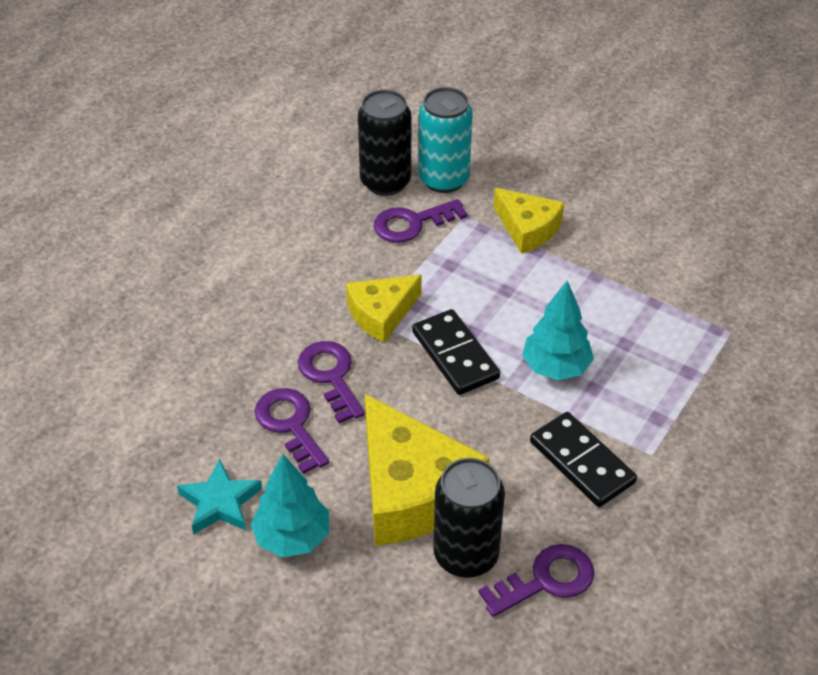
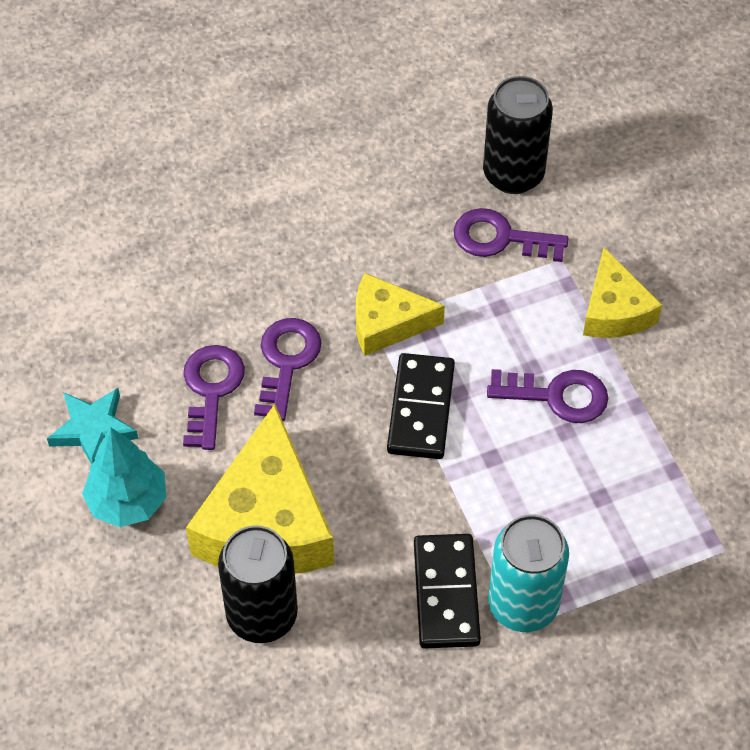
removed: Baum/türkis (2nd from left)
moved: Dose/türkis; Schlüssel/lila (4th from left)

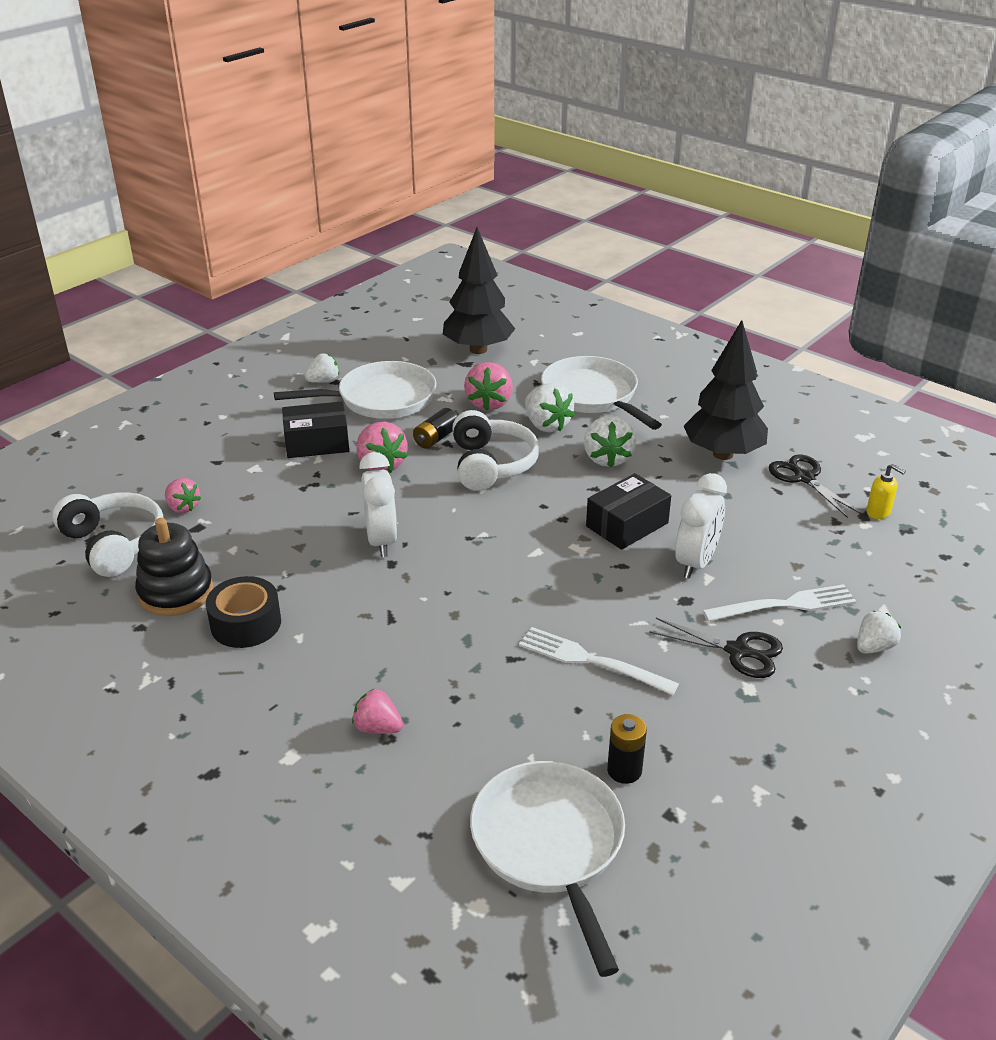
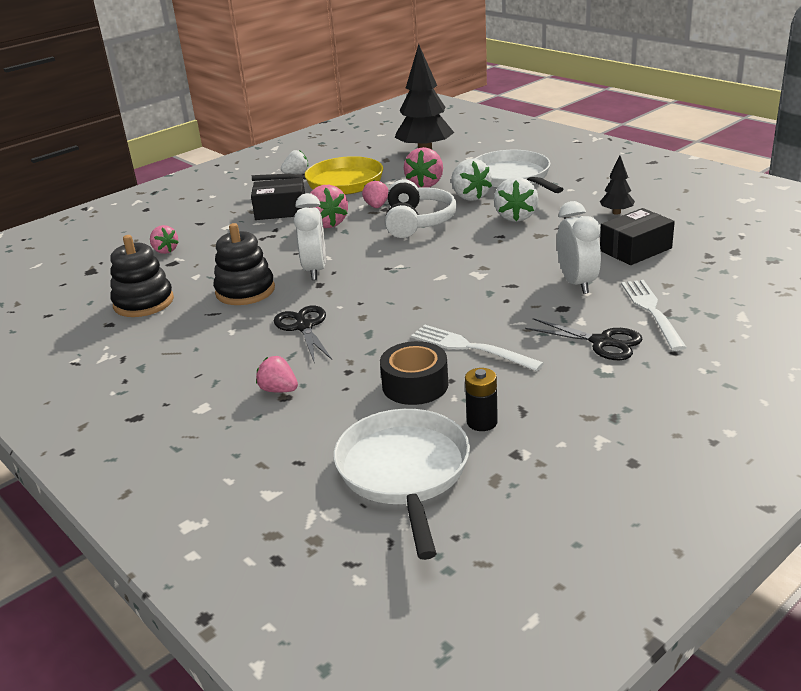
removed: Seifenspender/gelb; Kopfhörer/weiß (1st from left); Erdbeere/weiß (4th from left)
added: Stapelspielzeug/schwarz (2nd from left)
moved: Schere/schwarz (2nd from left in the first image) to Schere/schwarz (1st from left); Schachtel/schwarz (2nd from left); Klebeband/schwarz
replaced: Batterie/schwarz (1st from left) to Erdbeere/rosa (4th from left)
recoloured: Pfanne/weiß (1st from left) to Pfanne/gelb
turned: Wecker/weiß (2nd from left) 45 degrees counterclockwise; Gabel/weiß (2nd from left) 90 degrees counterclockwise
resized: Baum/schwarz (2nd from left) x0.48

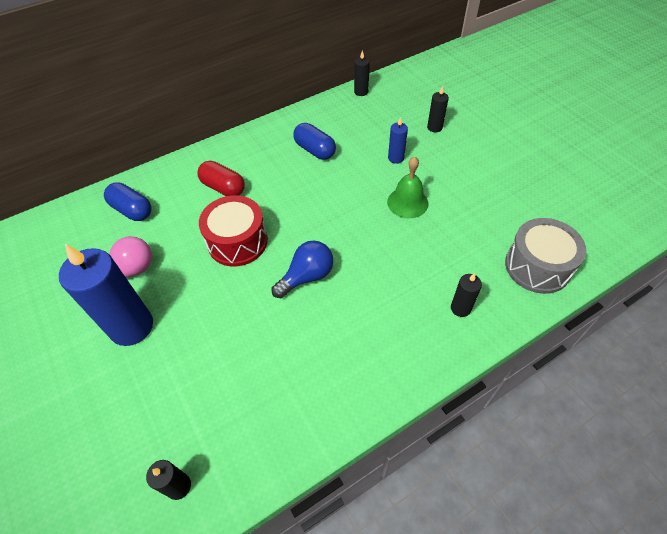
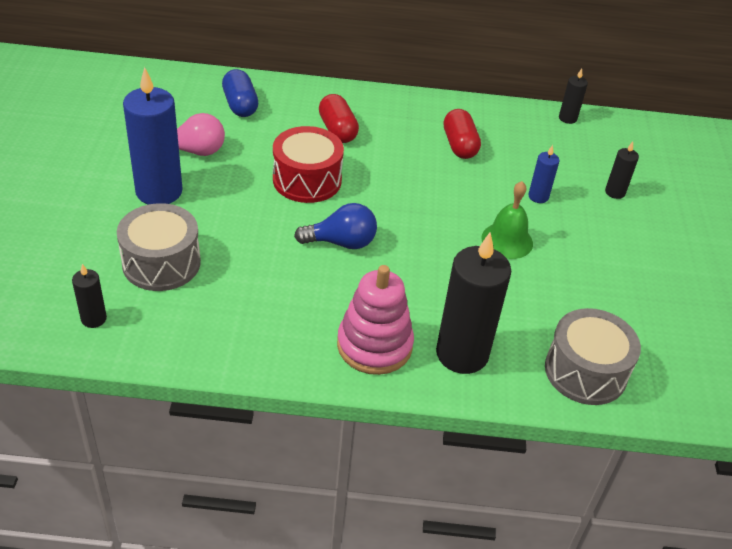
added: Trommel/grau (1st from left); Stapelspielzeug/rosa
recoloured: Kapsel/blau (2nd from left) to Kapsel/rot (2nd from left)
resized: Kerze/schwarz (4th from left in the first image) x2.14

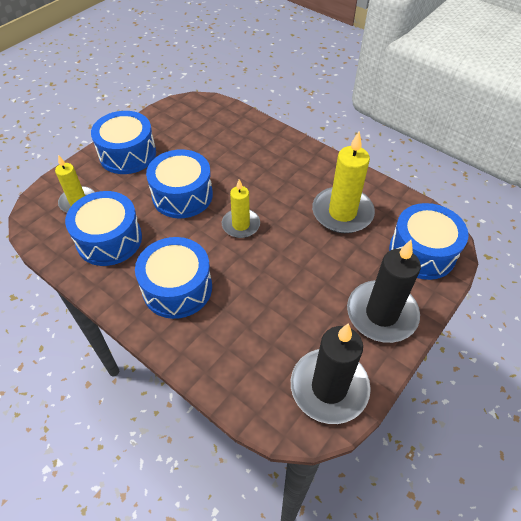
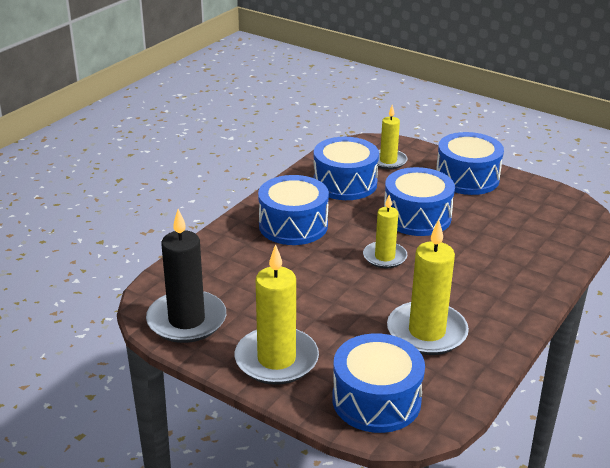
recoloured: Kerze/schwarz (2nd from left) to Kerze/gelb (1st from left)

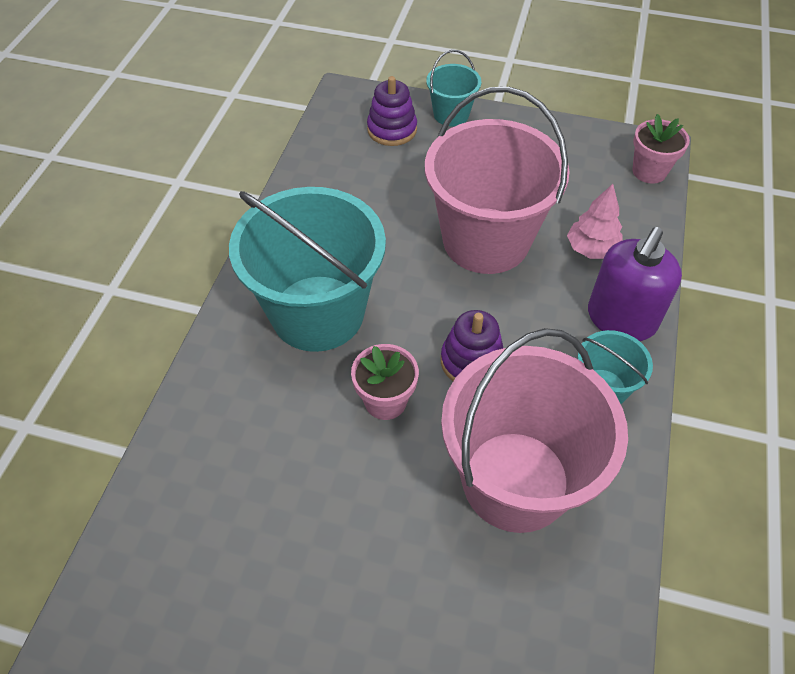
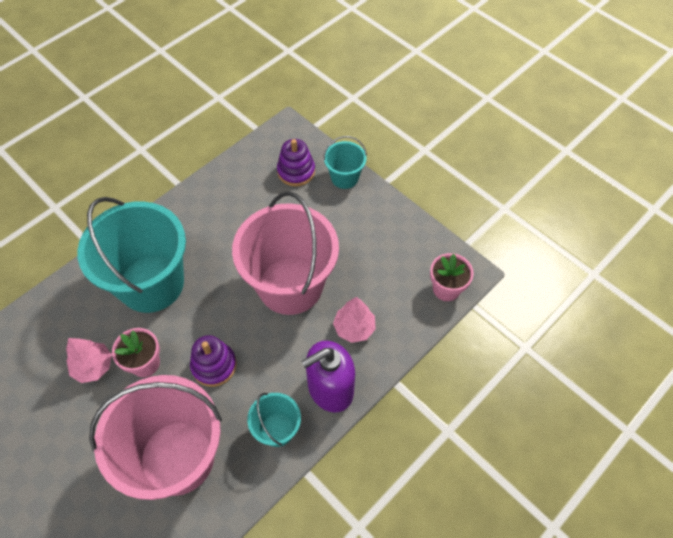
added: Baum/rosa (1st from left)

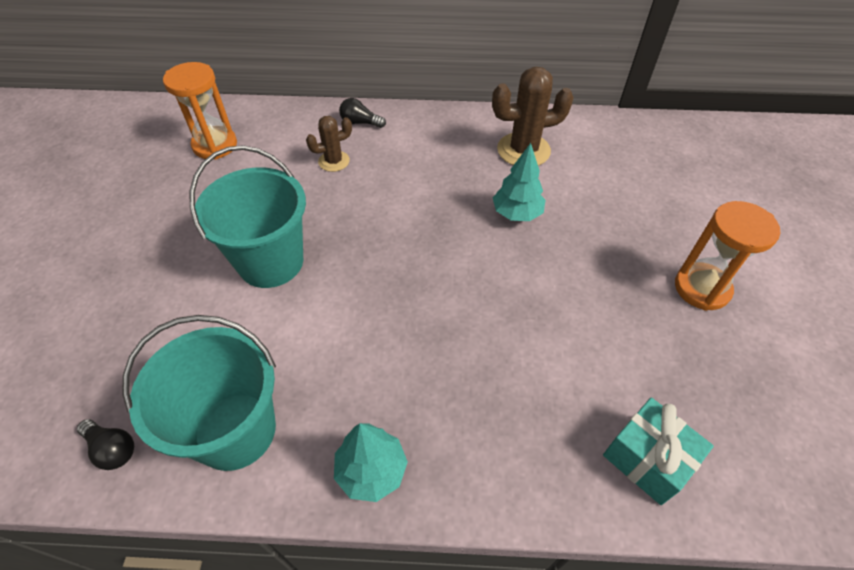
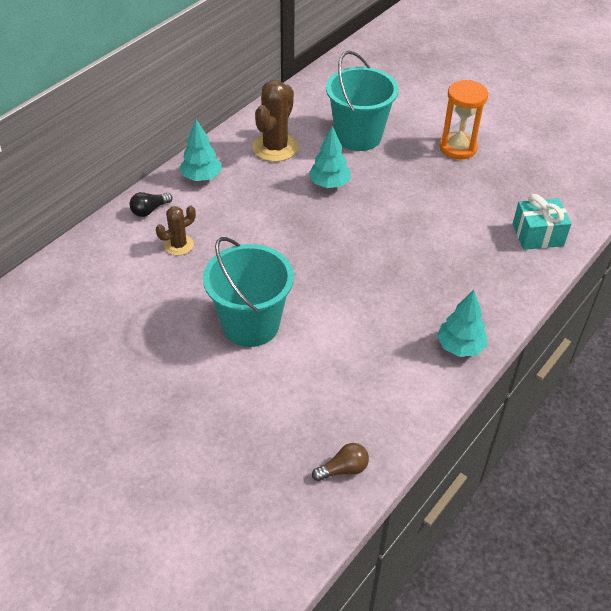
removed: Sanduhr/orange (1st from left)
added: Baum/türkis (1st from left)
moved: Eimer/türkis (1st from left in the first image) to Eimer/türkis (2nd from left)
recoloured: Glühbirne/schwarz (1st from left) to Glühbirne/braun
turned: Kaktus/braun (1st from left) 45 degrees clockwise

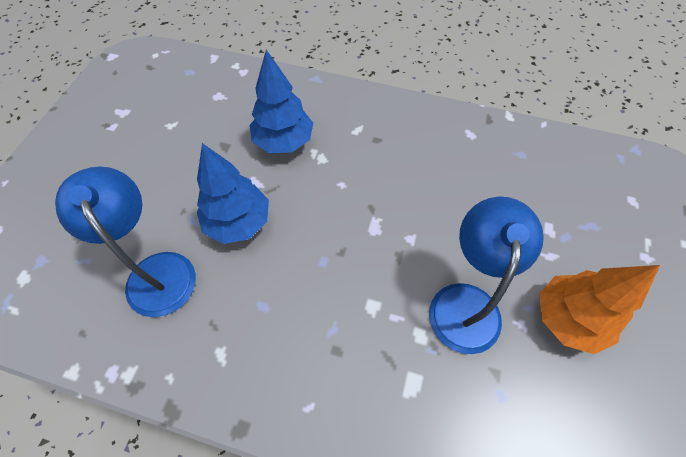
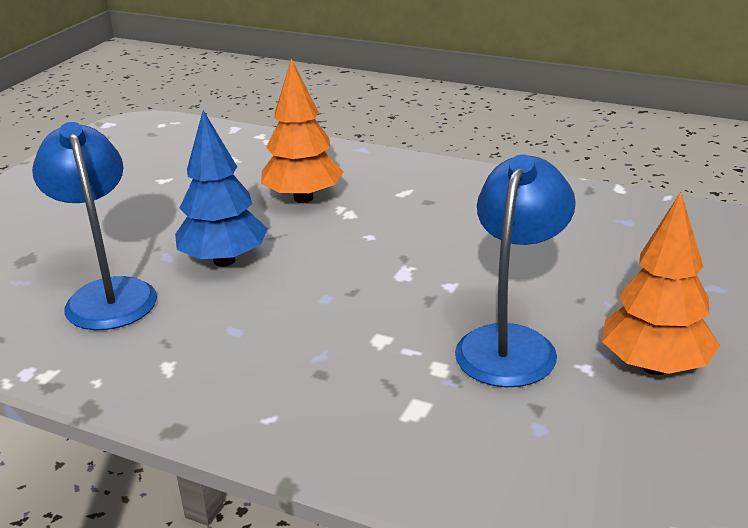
recoloured: Baum/blau (2nd from left) to Baum/orange (1st from left)

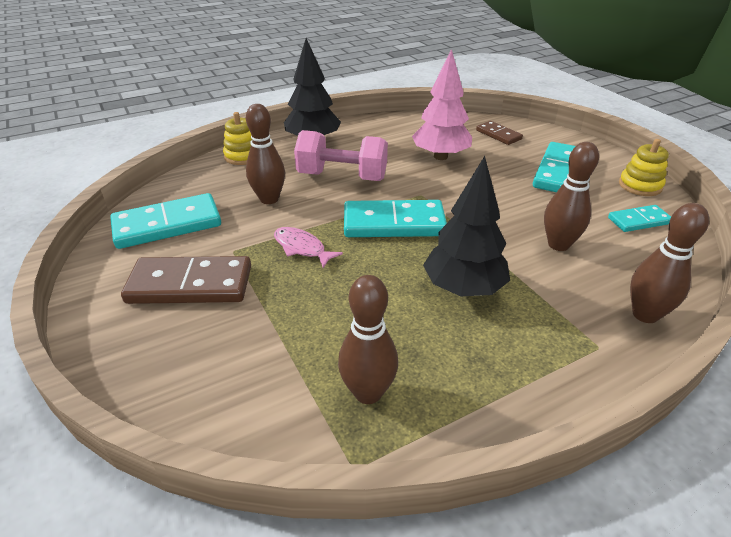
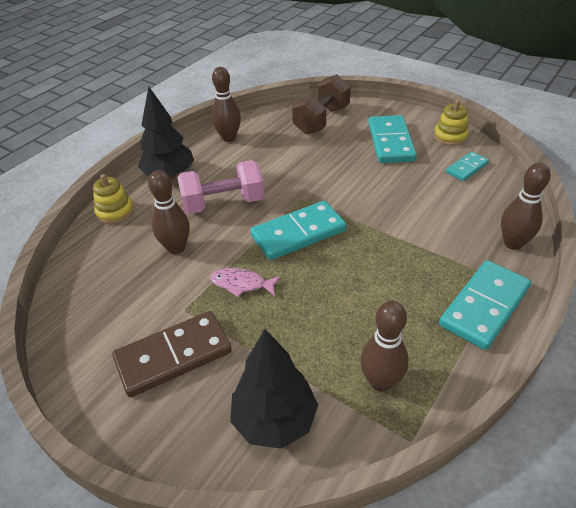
removed: Baum/rosa
moved: Bowlingkegel/braun (3rd from left in the first image) to Bowlingkegel/braun (2nd from left); Baum/schwarz (2nd from left); Dominostein/türkis (1st from left in the first image) to Dominostein/türkis (4th from left)
replaced: Dominostein/braun (2nd from left) to Hantel/braun

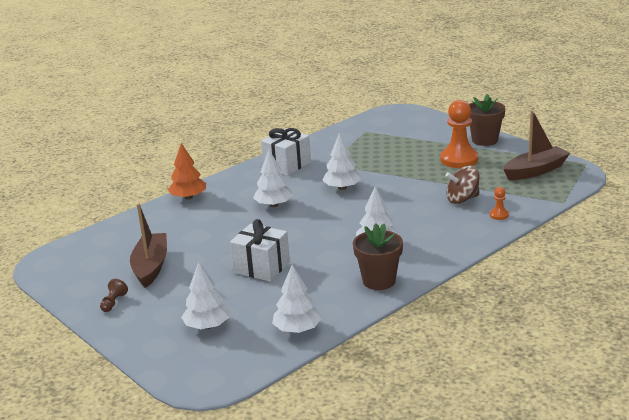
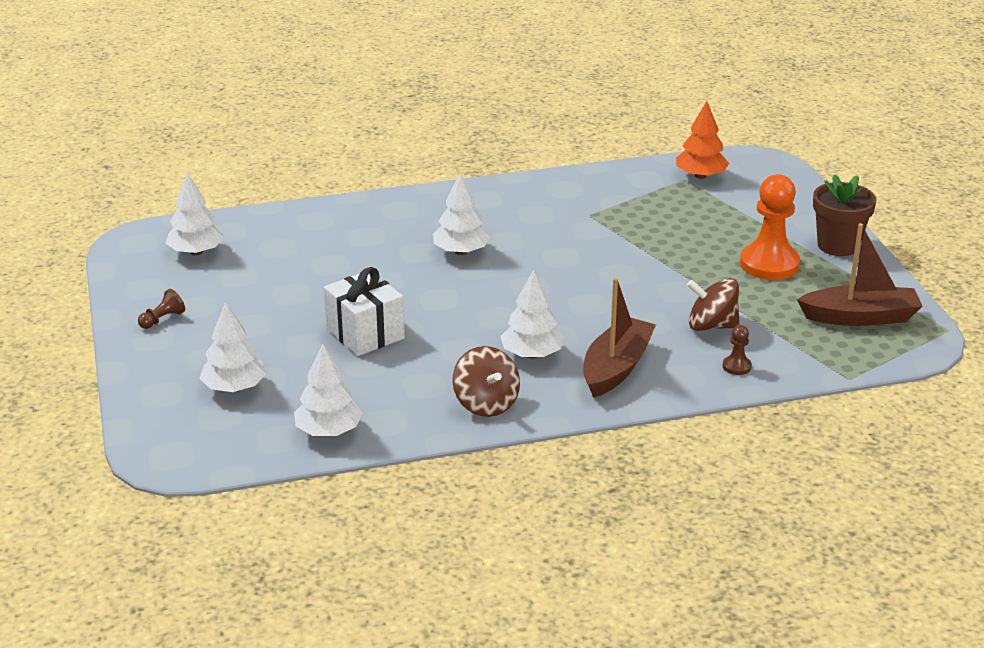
removed: Geschenk/weiß (2nd from left)
moved: Baum/weiß (4th from left in the first image) to Baum/weiß (1st from left); Baum/orange; Boot/braun (1st from left)
replaced: Blumentopf/braun (1st from left) to Kreisel/braun (1st from left)
recoloured: Bauer/orange (2nd from left) to Bauer/braun (2nd from left)

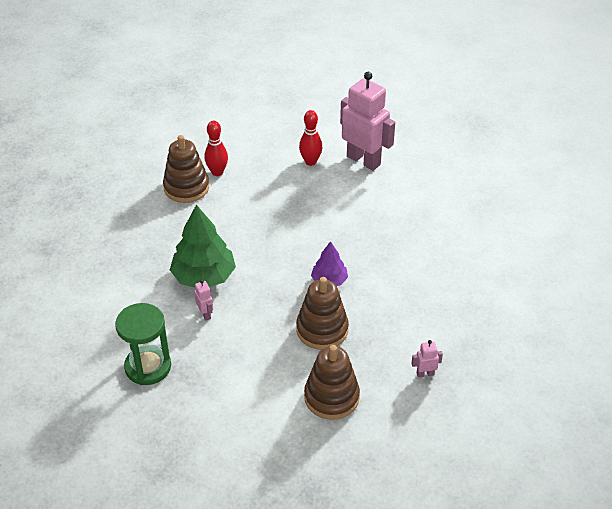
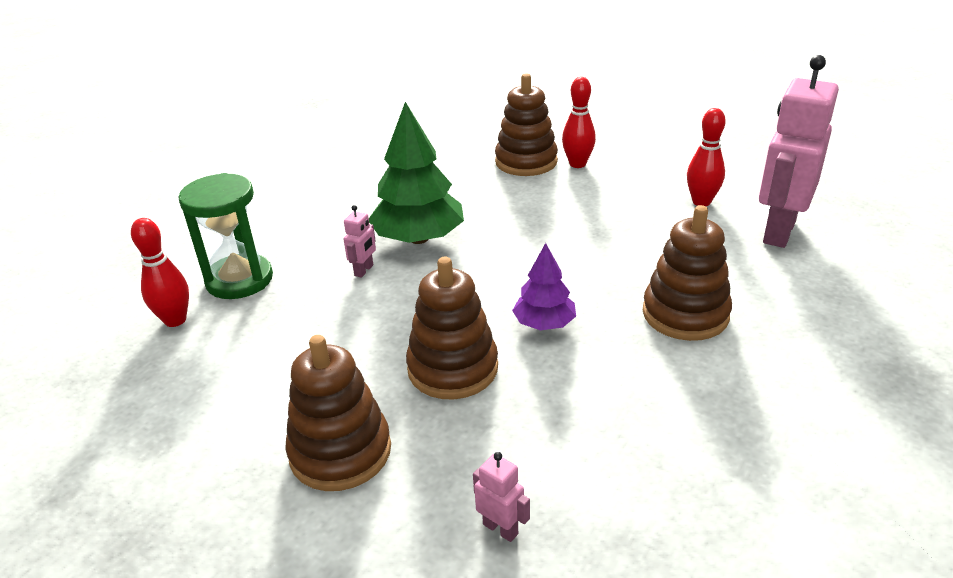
added: Stapelspielzeug/braun (4th from left); Bowlingkegel/rot (1st from left)
turned: Roboter/rosa (2nd from left in the first image) 150 degrees counterclockwise

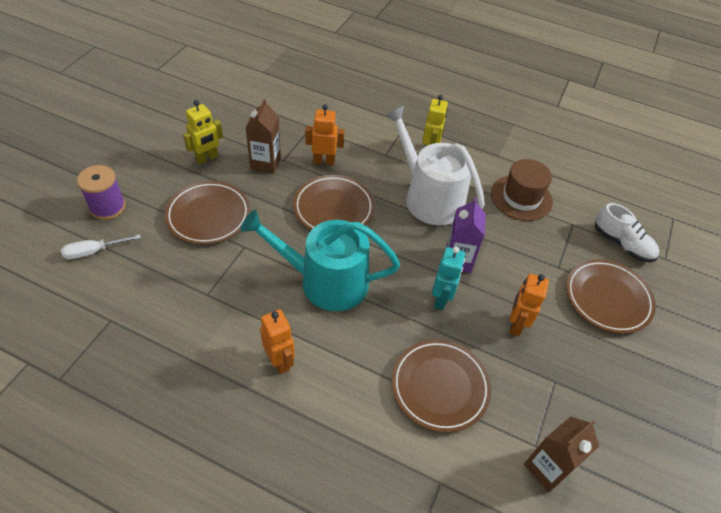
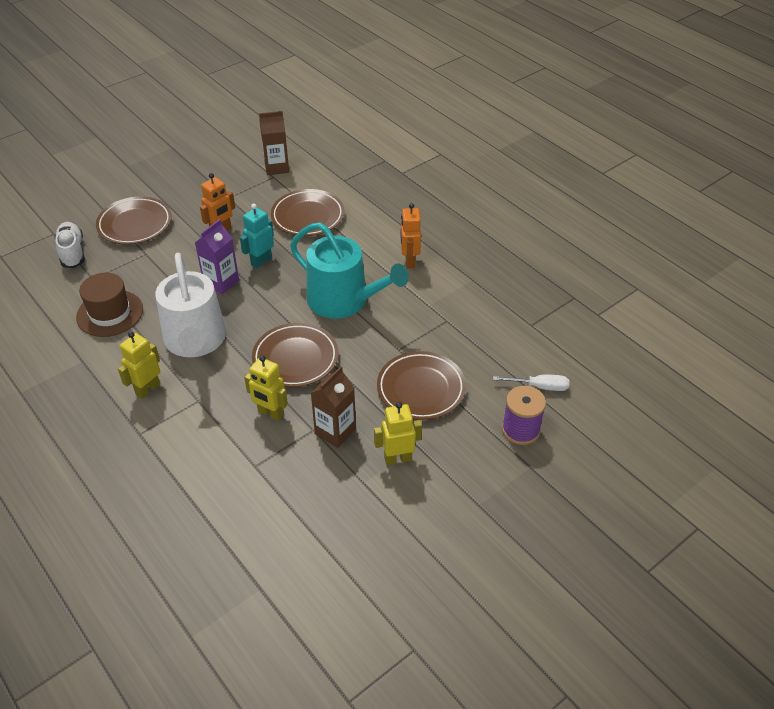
recoloured: Roboter/orange (2nd from left) to Roboter/gelb (2nd from left)

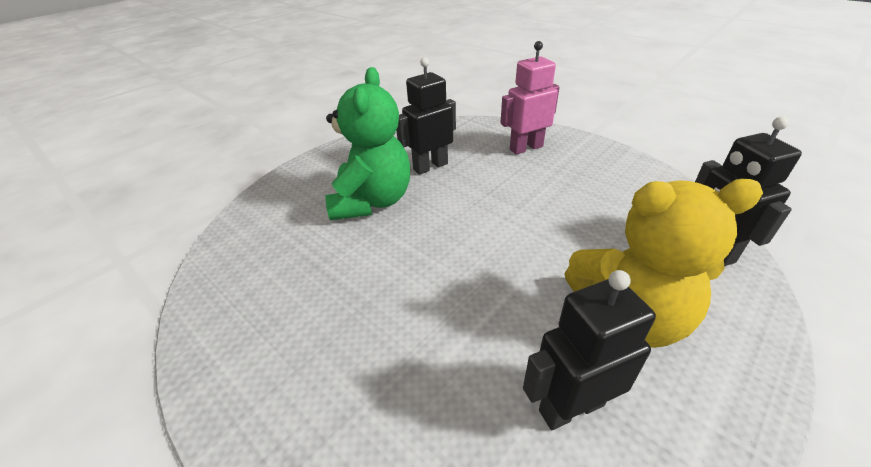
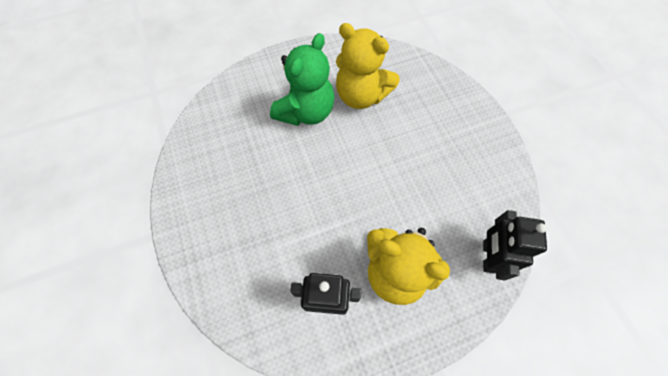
removed: Roboter/rosa
replaced: Roboter/schwarz (1st from left) to Teddybär/gelb (1st from left)

